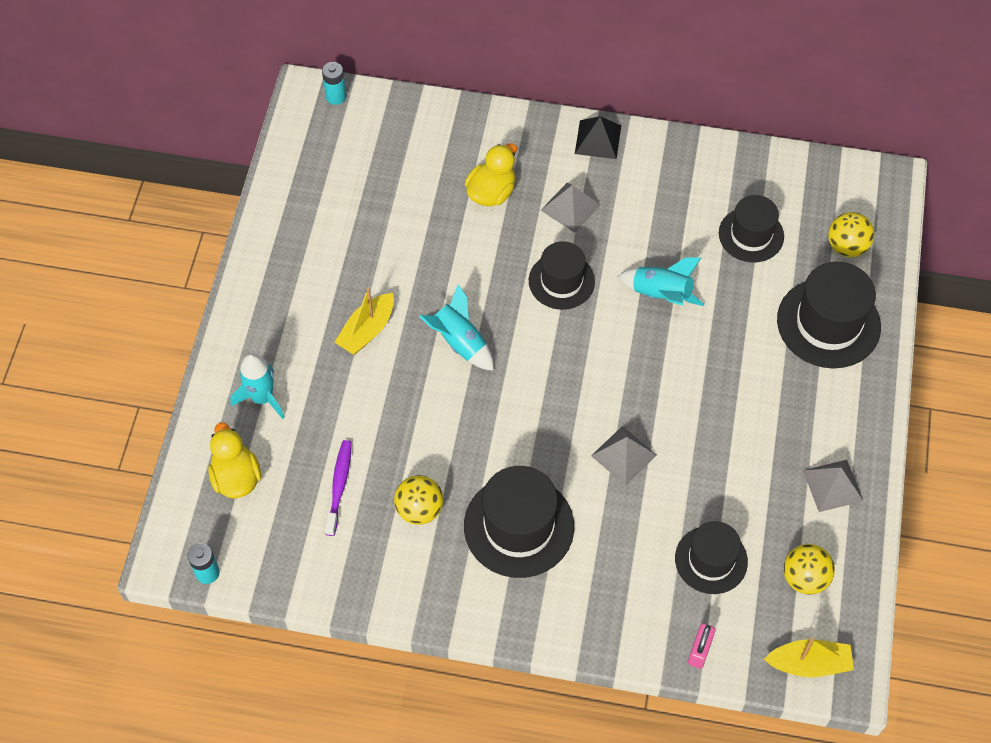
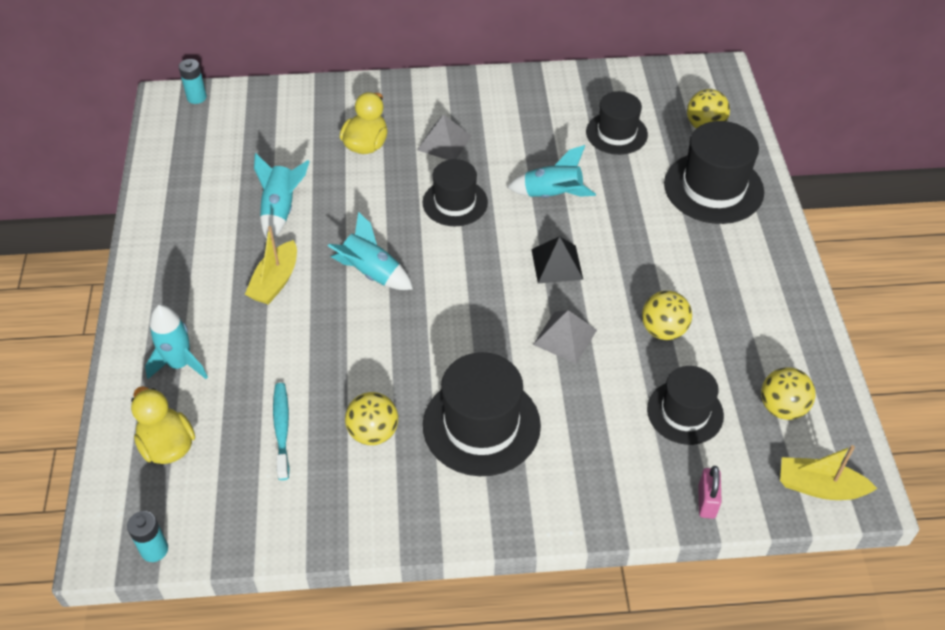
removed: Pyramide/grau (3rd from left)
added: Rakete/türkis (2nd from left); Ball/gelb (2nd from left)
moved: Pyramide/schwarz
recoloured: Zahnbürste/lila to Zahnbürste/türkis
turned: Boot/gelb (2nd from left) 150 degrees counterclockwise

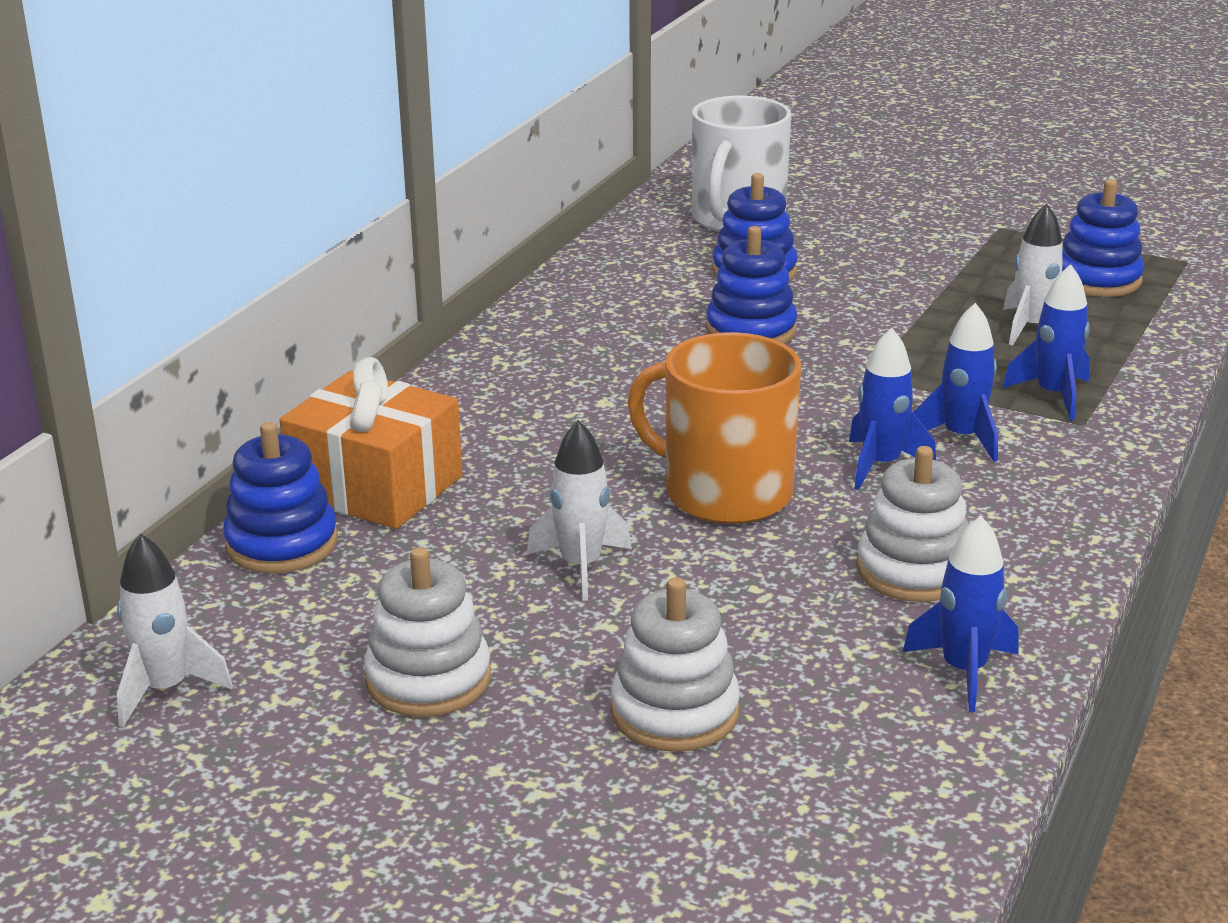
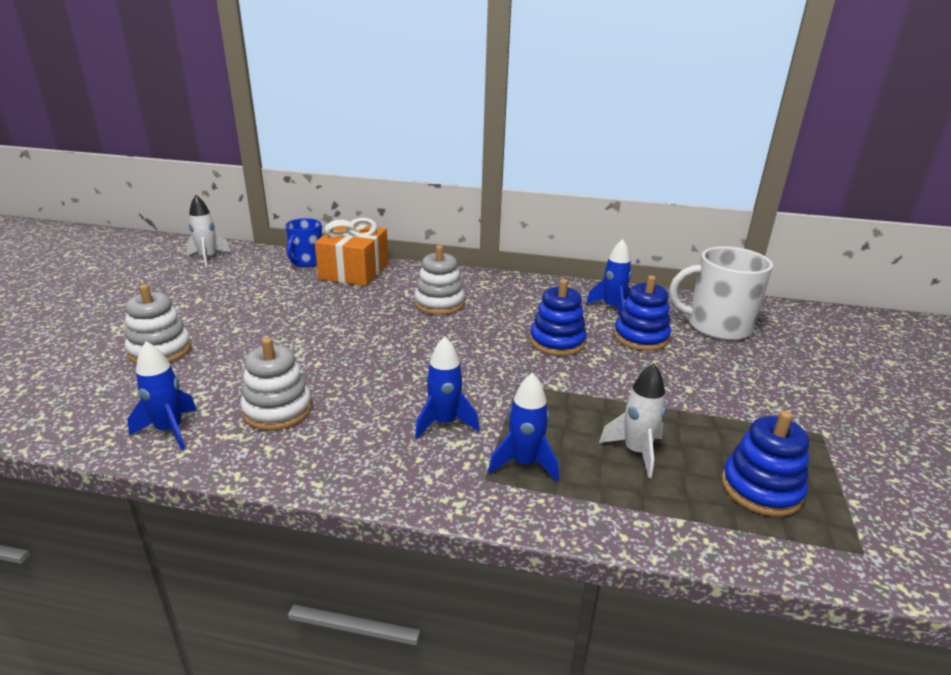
removed: Tasse/orange; Rakete/weiß (2nd from left)
moved: Rakete/blau (1st from left in the first image) to Rakete/blau (4th from left); Stapelspielzeug/weiß (1st from left in the first image) to Stapelspielzeug/weiß (3rd from left)
replaced: Stapelspielzeug/blau (1st from left) to Tasse/blau

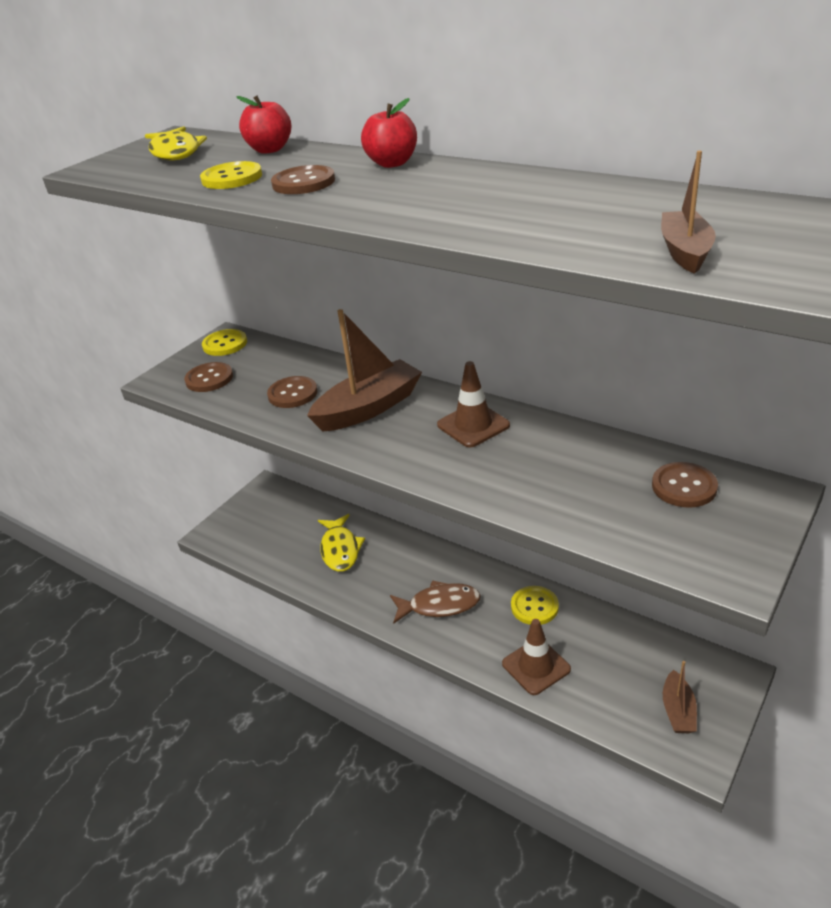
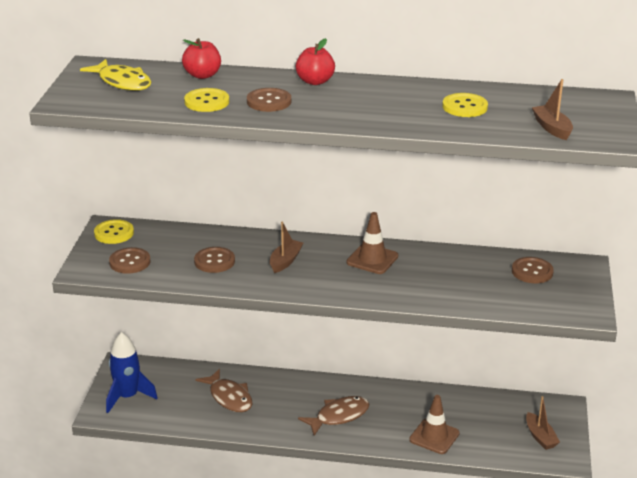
added: Rakete/blau
moved: Knopf/gelb (3rd from left)
recoloured: Fisch/gelb (2nd from left) to Fisch/braun (1st from left)
resized: Boot/braun (1st from left) x0.55

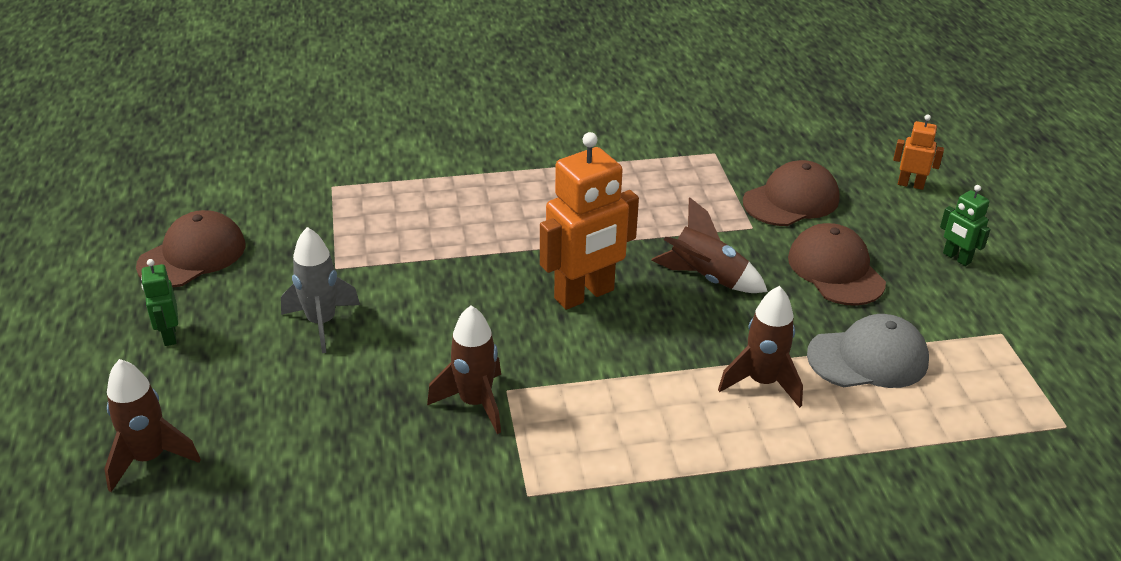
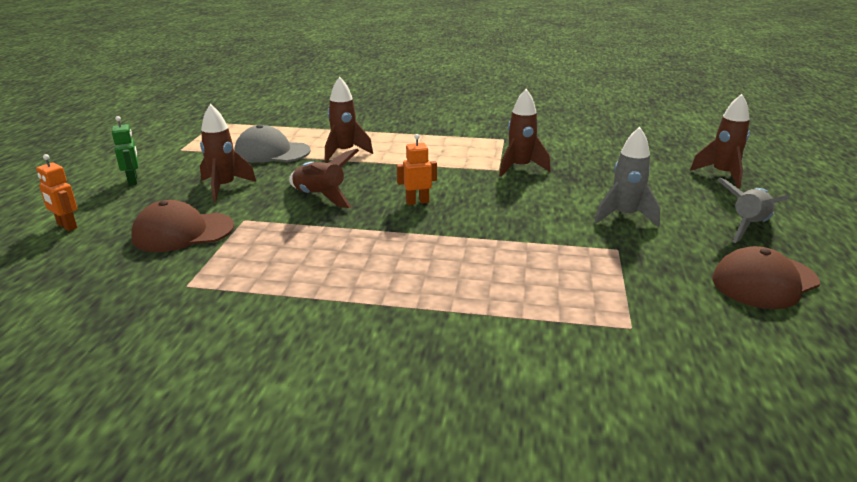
replaced: Kappe/braun (3rd from left) to Rakete/braun (1st from left); Roboter/grün (1st from left) to Rakete/grau (2nd from left)
resized: Roboter/orange (1st from left in the first image) x0.49

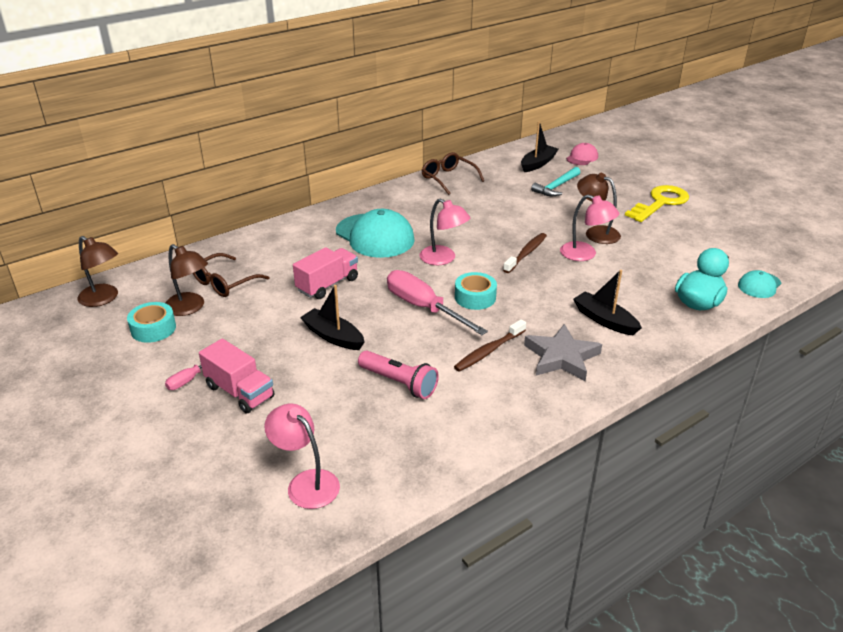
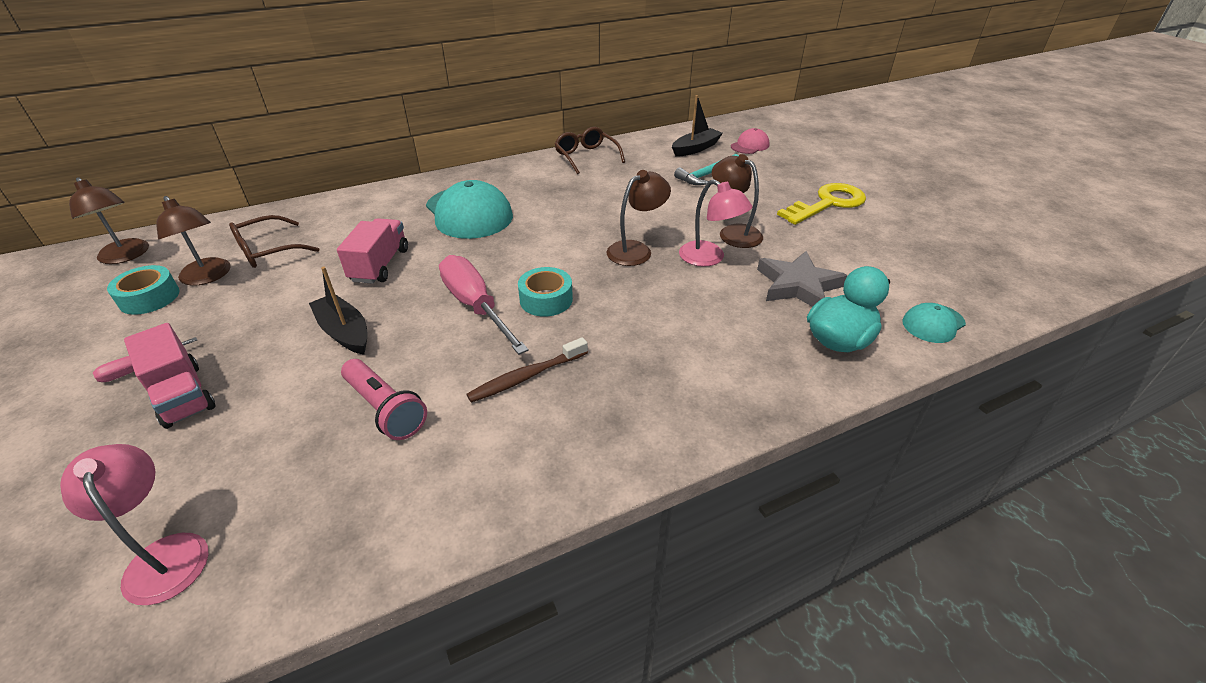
removed: Lampe/rosa (2nd from left); Boot/schwarz (3rd from left)
moved: Stern/grau
replaced: Zahnbürste/braun (2nd from left) to Lampe/braun (3rd from left)
turned: Lastwagen/rosa (2nd from left) 45 degrees counterclockwise

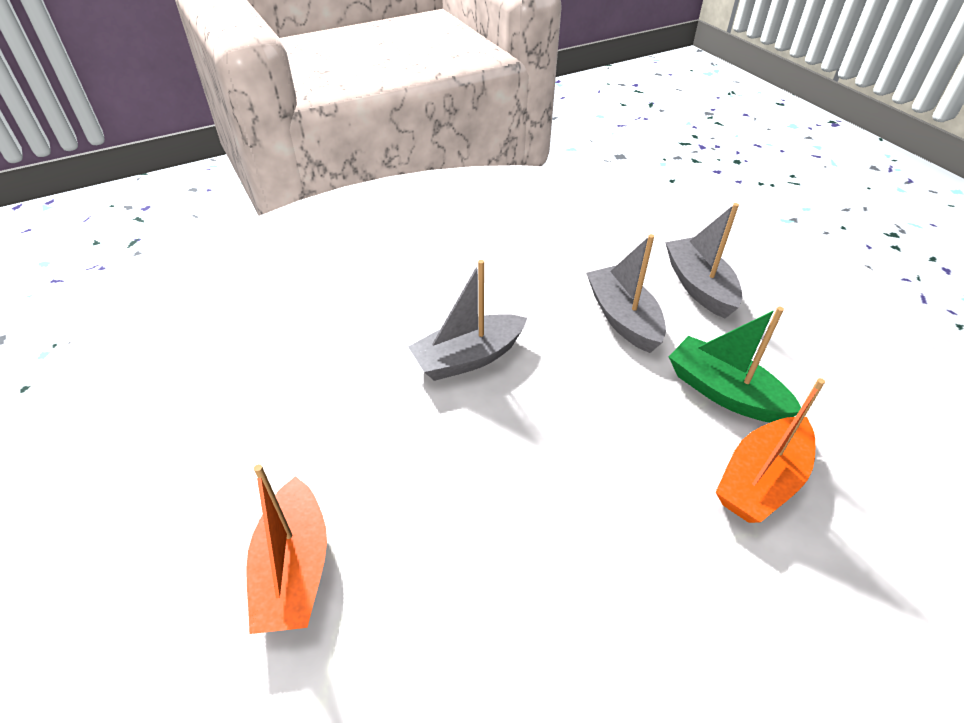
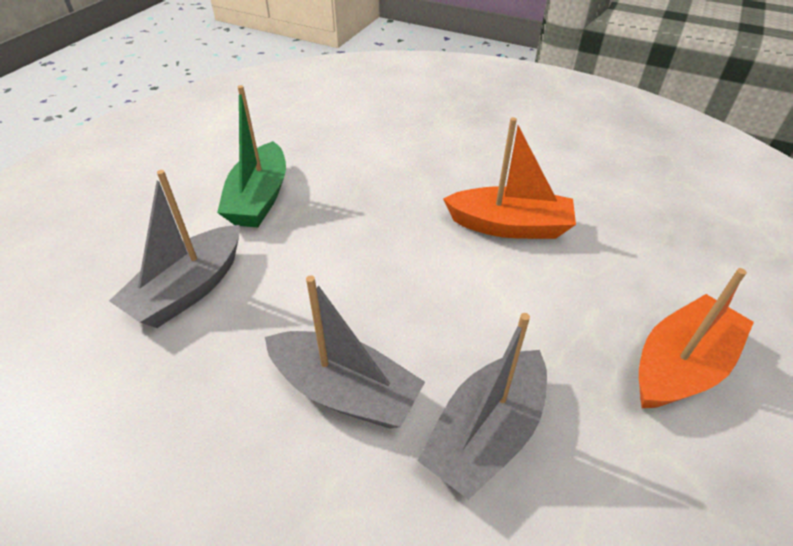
moved: Boot/grau (3rd from left); Boot/orange (2nd from left in the first image) to Boot/orange (1st from left)

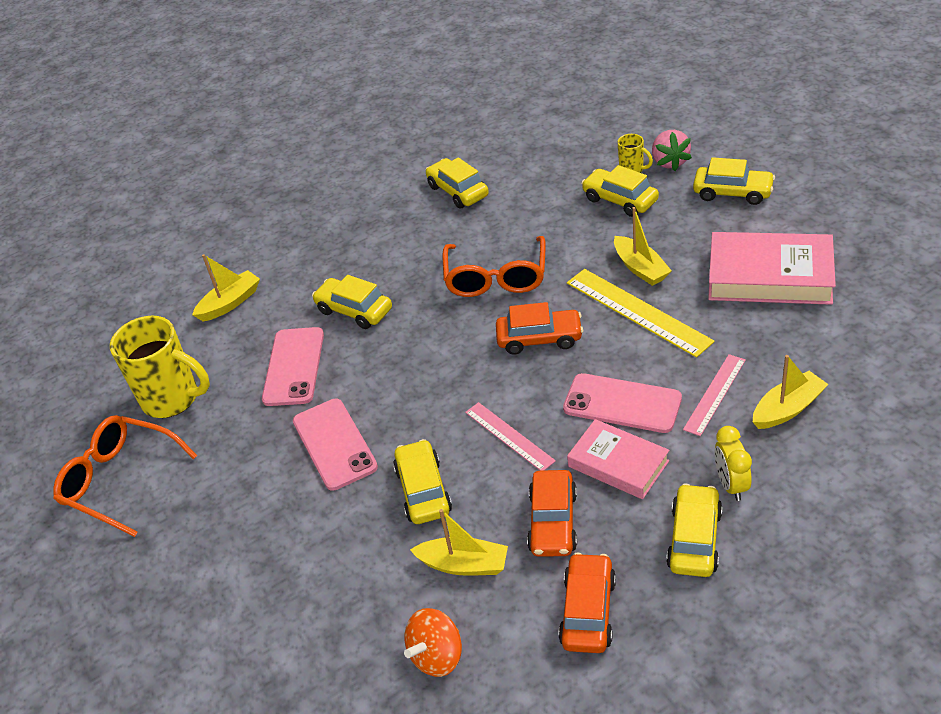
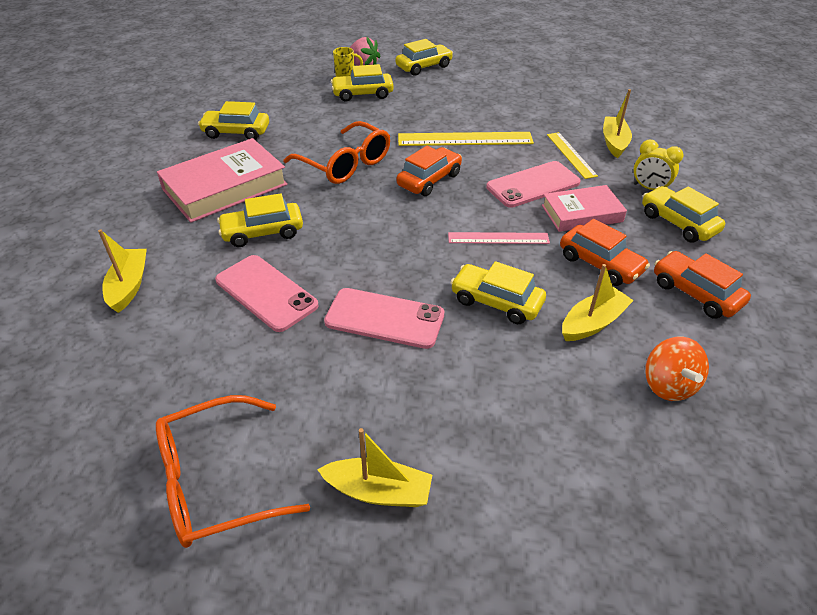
removed: Tasse/gelb (1st from left)
moved: Boot/gelb (3rd from left in the first image) to Boot/gelb (2nd from left); Buch/rosa (2nd from left in the first image) to Buch/rosa (1st from left)
recoloured: Lineal/rosa (2nd from left) to Lineal/gelb (2nd from left)

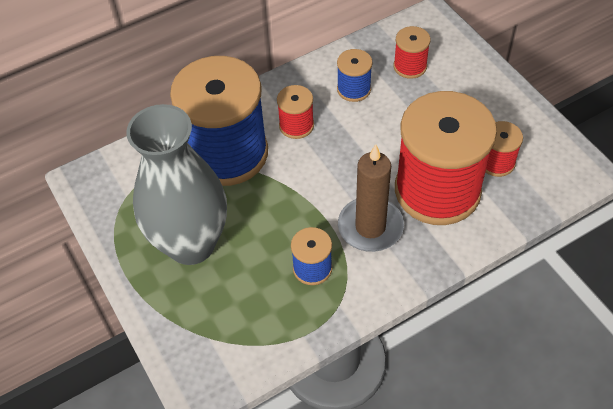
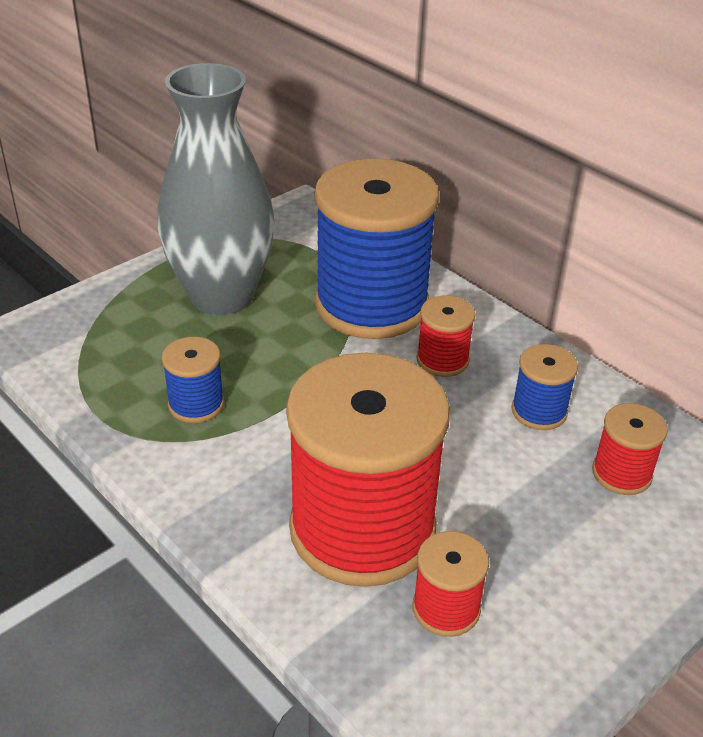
removed: Kerze/braun

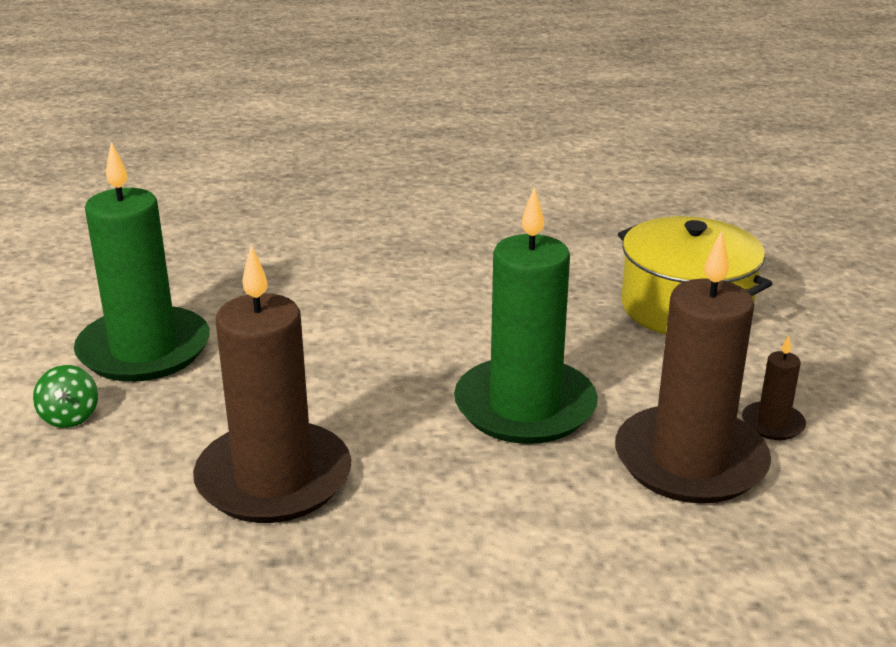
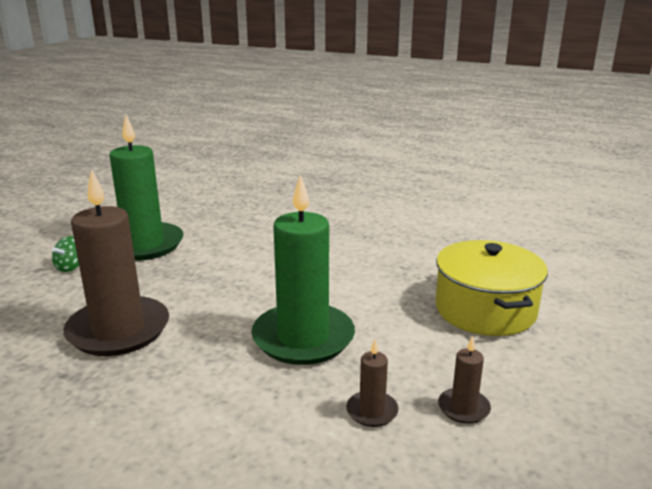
resized: Kerze/braun (2nd from left) x0.43

